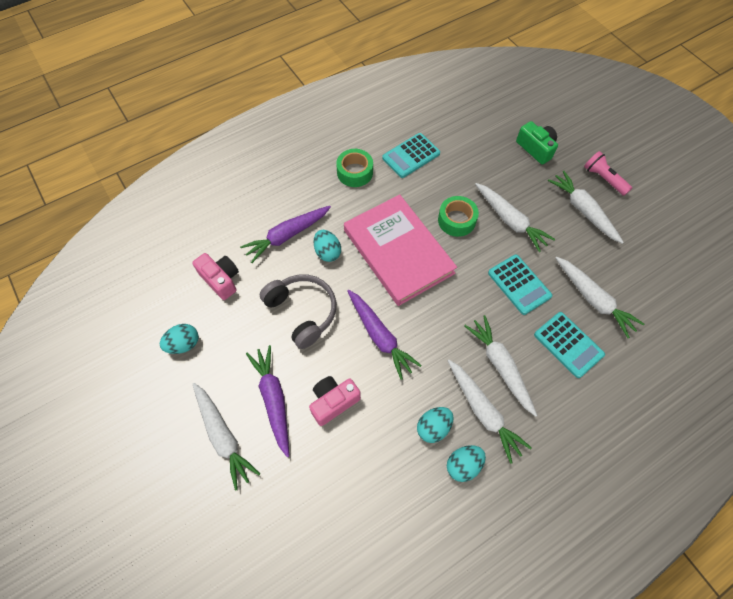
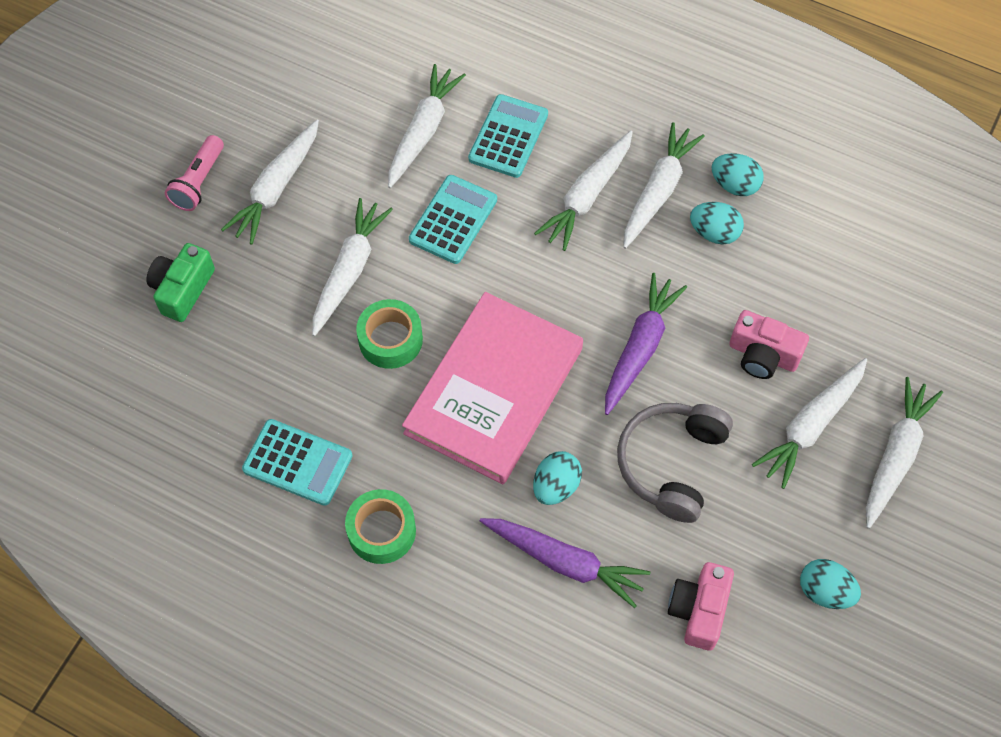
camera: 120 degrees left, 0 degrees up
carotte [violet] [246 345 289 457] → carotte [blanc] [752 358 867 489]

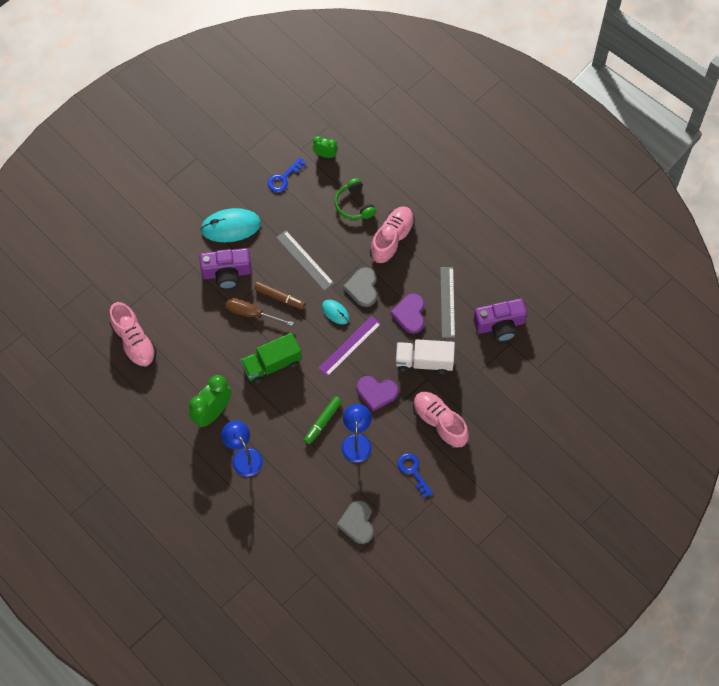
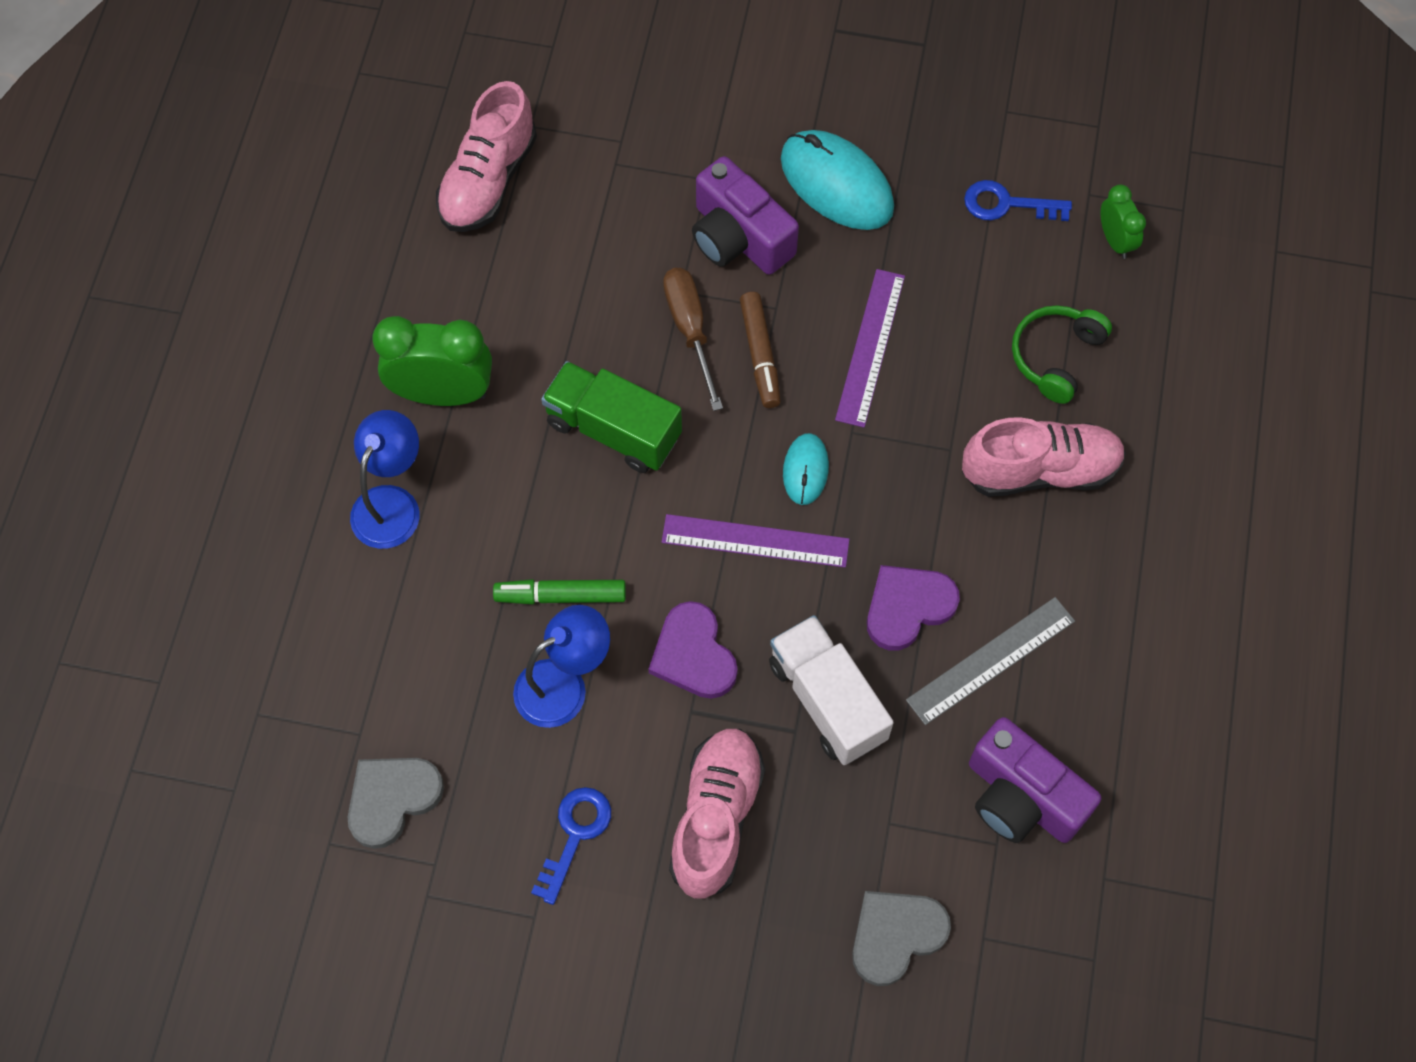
camera: 55 degrees right, 0 degrees up
cœur [gris] [343 267 377 307] → cœur [gris] [852 891 951 986], relocated
règle [gris] [276 230 334 290] → règle [violet] [835 269 905 428]

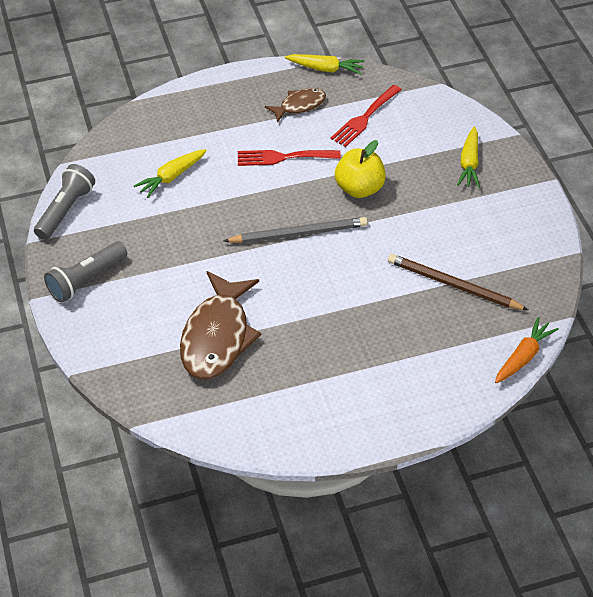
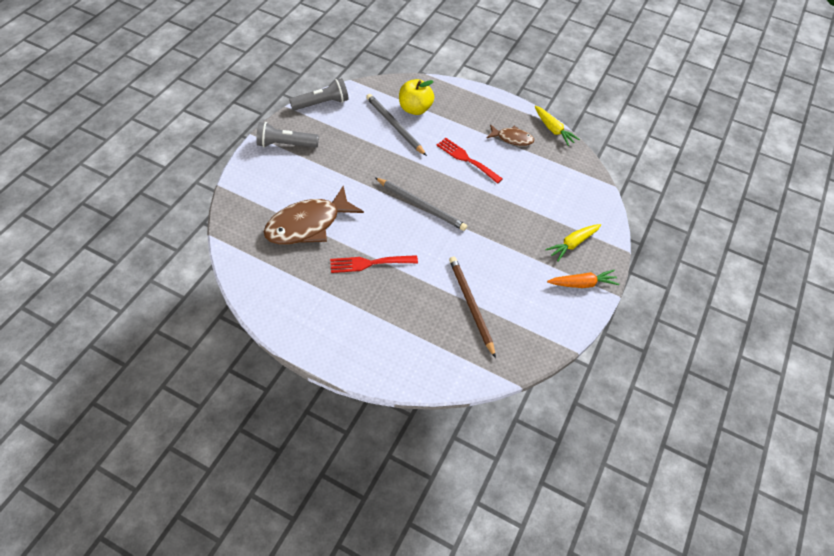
camera: 40 degrees right, 5 degrees up
fourchette [rouge] [330 85 402 147] → fourchette [rouge] [330 255 418 273], relocated
pomme [jaune] [335 140 386 198] → pomme [jaune] [399 79 434 115], relocated
carotte [orange] [495 317 559 383] → carotte [orange] [547 270 620 288], relocated
carotte [jaune] [134 149 207 198] → crayon [gris] [366 94 427 156]

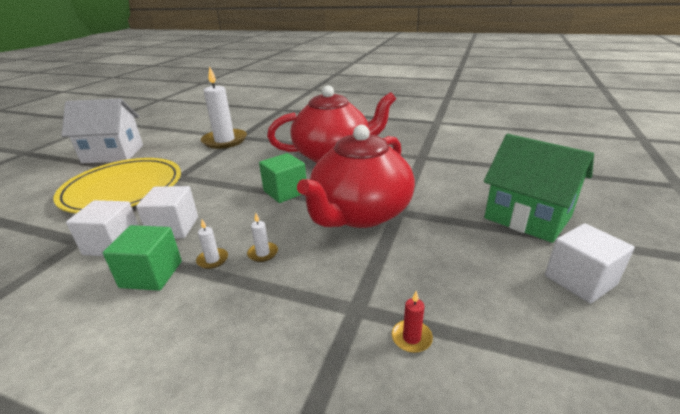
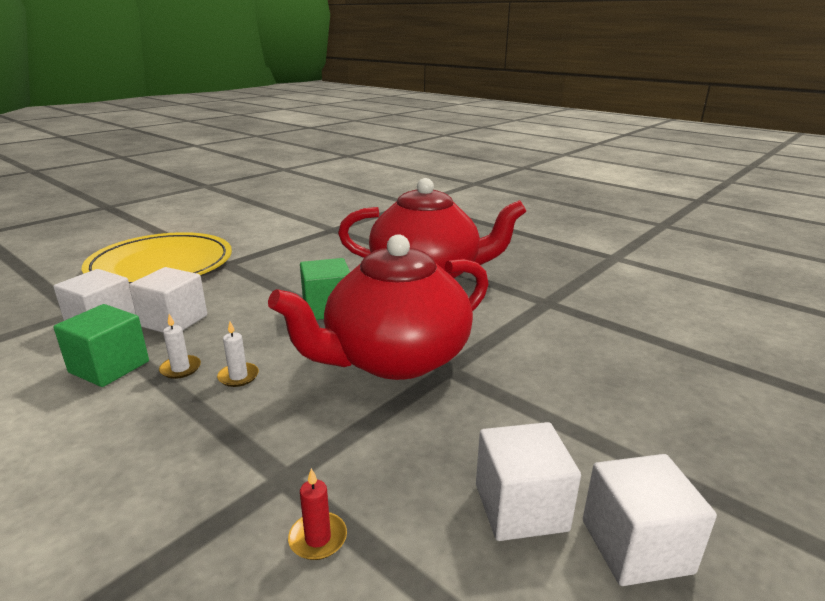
camera: 20 degrees right, 5 degrees down
maison [blanc] [62 98 143 163] → -
bougie [blanc] [201 66 247 149] → -
maison [vert] [484 134 594 243] → -
- → cube [blanc] [476 422 581 541]

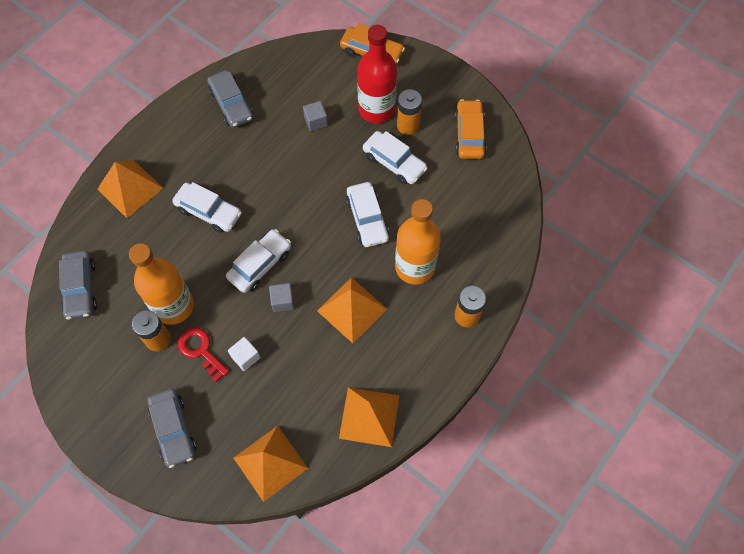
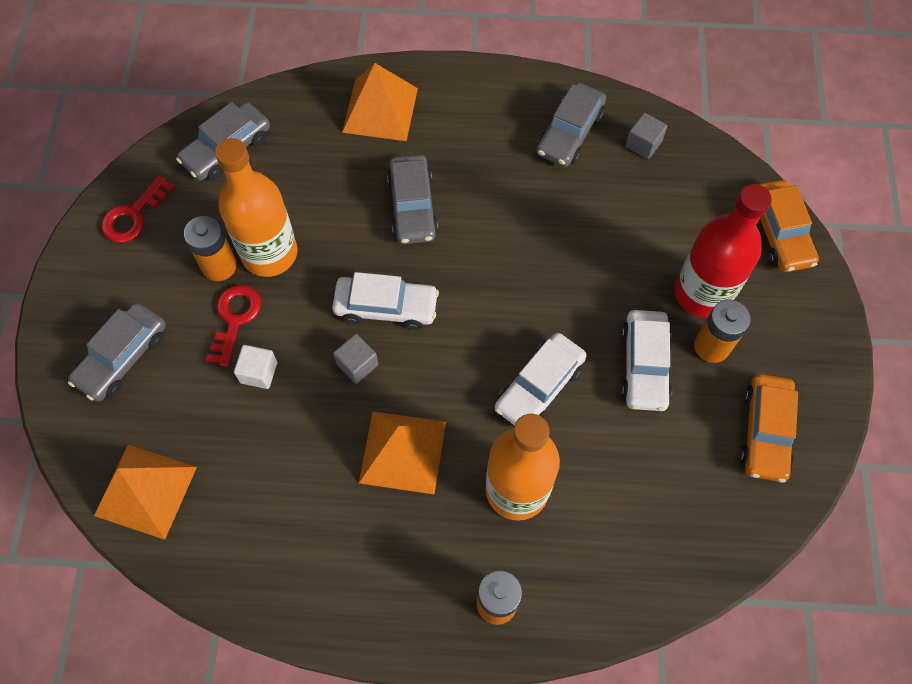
camera: 55 degrees right, 0 degrees up
pyramide [orange] [339 387 400 447] → -
- → clé [rouge] [101 175 176 243]
cube [gris] [303 101 328 131] → cube [gris] [625 112 667 159], relocated
voiture [blanc] [172 182 242 233] → voiture [gris] [387 154 438 244]
voiture [orange] [454 99 487 159] → voiture [orange] [740 374 798 482], 135 degrees clockwise

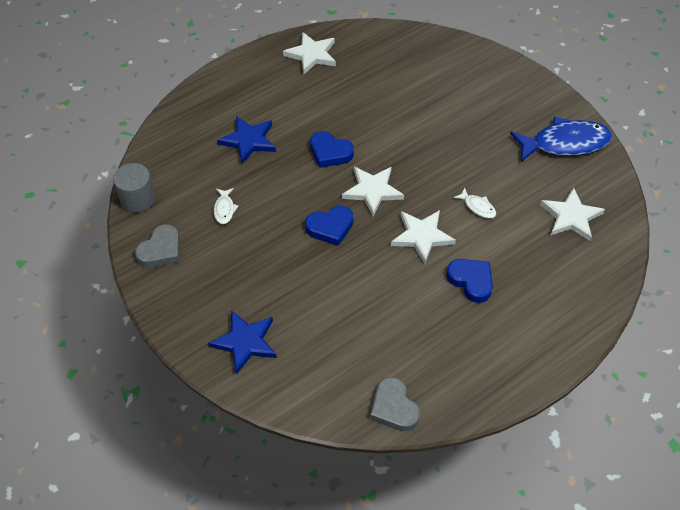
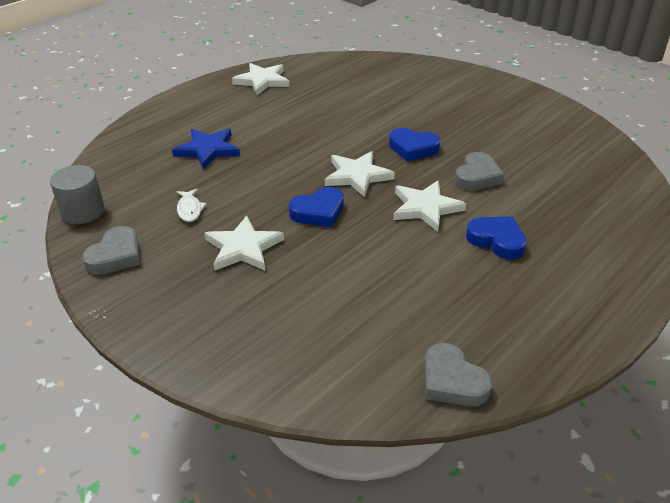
camera: 10 degrees left, 15 degrees down
étoile [bleu] [208 310 277 375] → -
poisson [bleu] [510 117 612 162] → -
cœur [bleu] [310 131 354 168] → cœur [bleu] [389 128 440 161], relocated
étoile [blanc] [540 188 605 241] → étoile [blanc] [205 216 284 271], relocated
poisson [blanc] [453 187 496 218] → cœur [gris] [455 152 504 191]

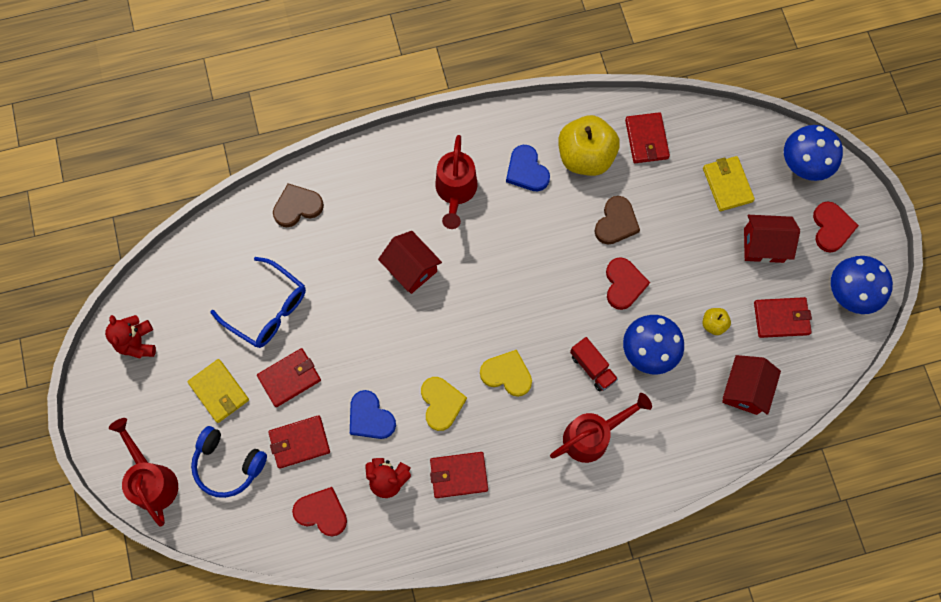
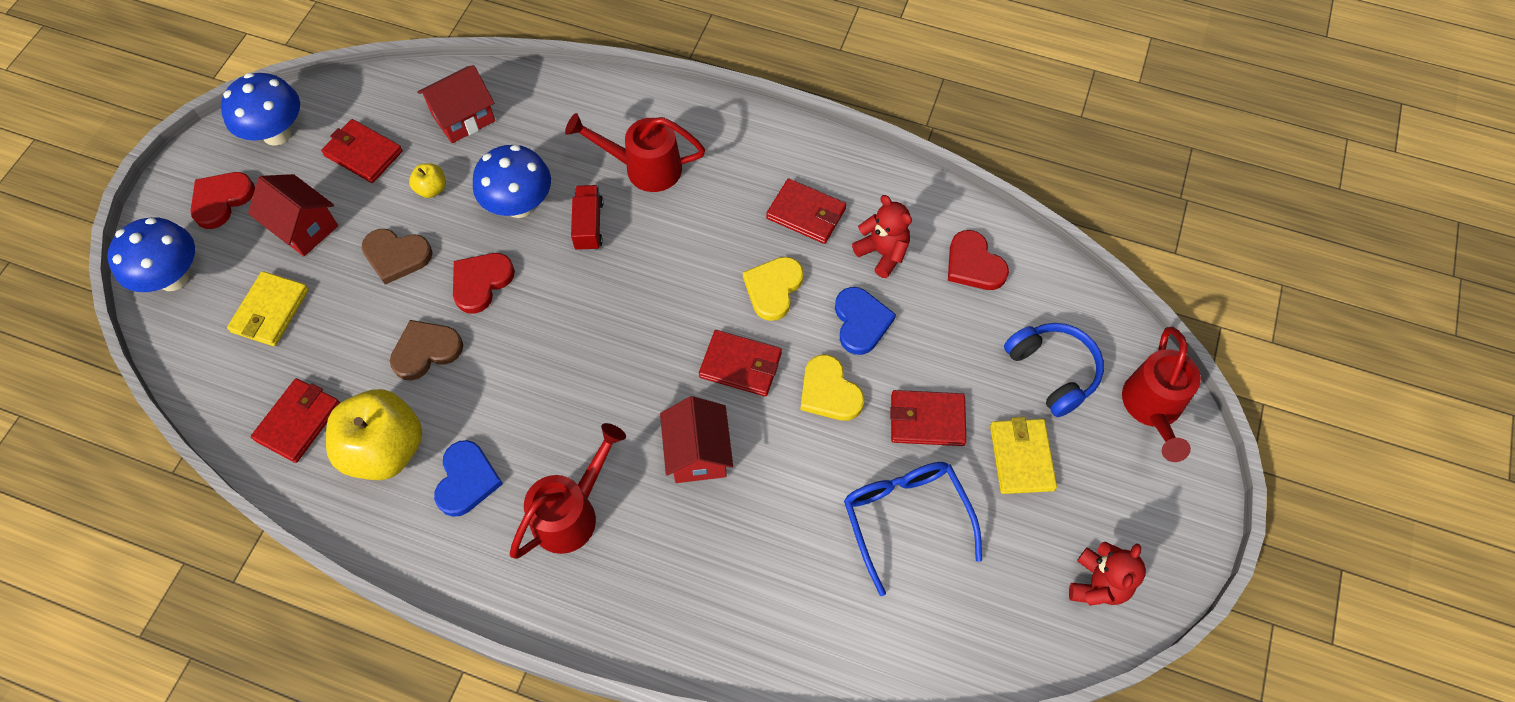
camera: 145 degrees left, 10 degrees down
portefeuille [rouge] [268 415 330 469] → portefeuille [rouge] [699 330 782 397], relocated
cœur [marron] [273 183 324 227] → cœur [marron] [362 229 433 285], relocated
cœur [jaune] [480 350 532 397] → cœur [jaune] [800 355 864 421], relocated

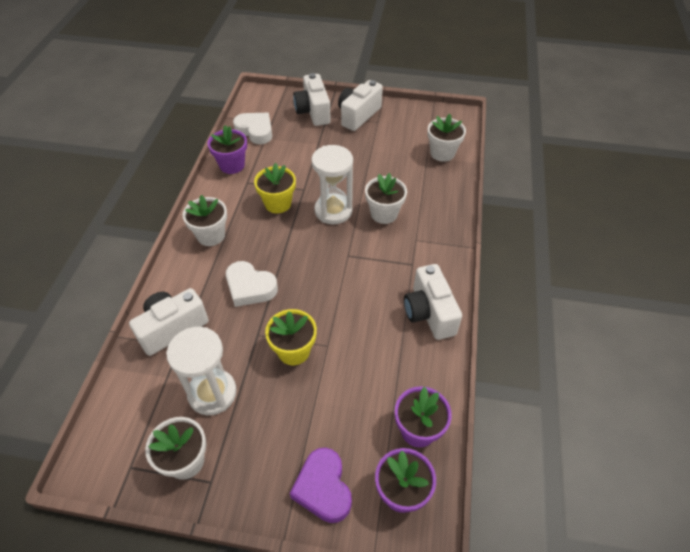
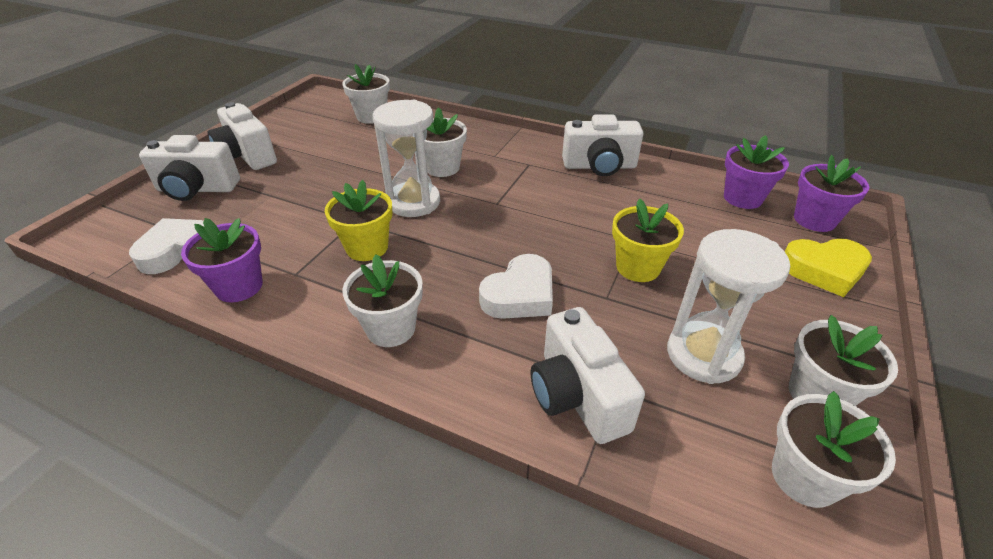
camera: 75 degrees left, 10 degrees down
- → pot de fleurs [blanc] [772 391 896 508]
cœur [violet] [290 448 352 523] → cœur [jaune] [785 238 872 297]

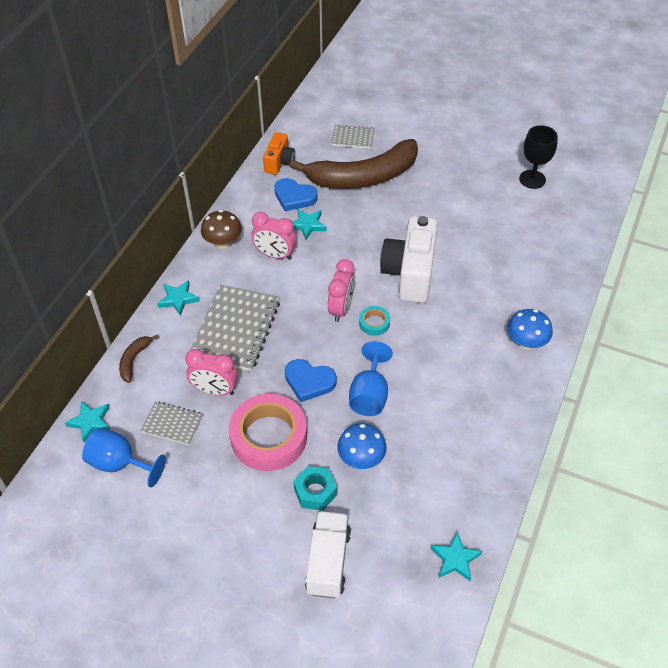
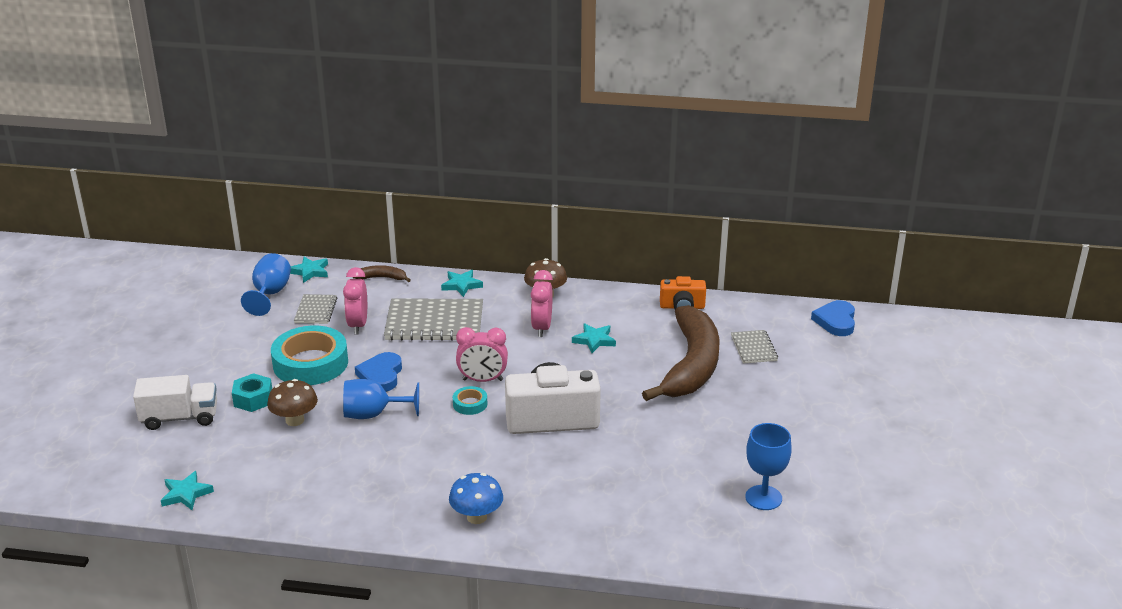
camera: 75 degrees right, 20 degrees down
cœur [bleu] [274 178 318 211] → cœur [bleu] [811 300 855 336], relocated
ruban adhésif [rose] [229 394 307 471] → ruban adhésif [turquoise] [271 326 348 385]
champignon [bleu] [338 423 387 469] → champignon [marron] [267 379 318 426]
verre à pied [noir] [519 125 558 189] → verre à pied [bleu] [745 423 792 510]
banane [marron] [289 139 418 189] → banane [marron] [642 305 720 401], 135 degrees counterclockwise

